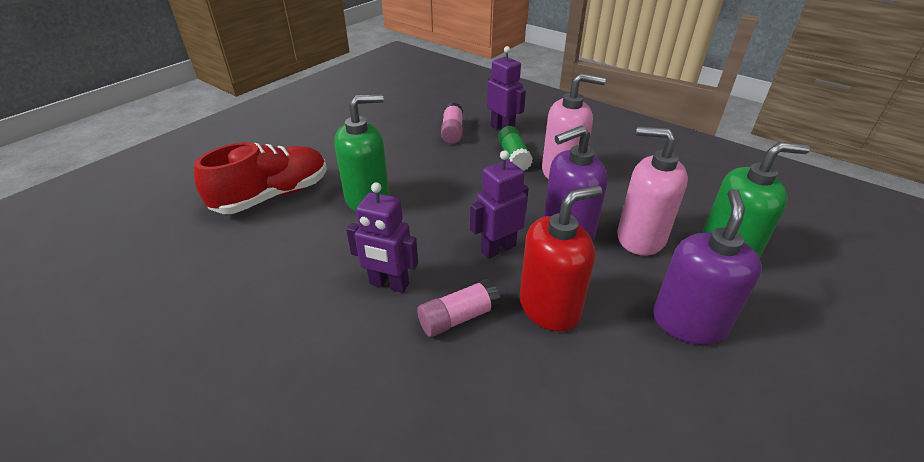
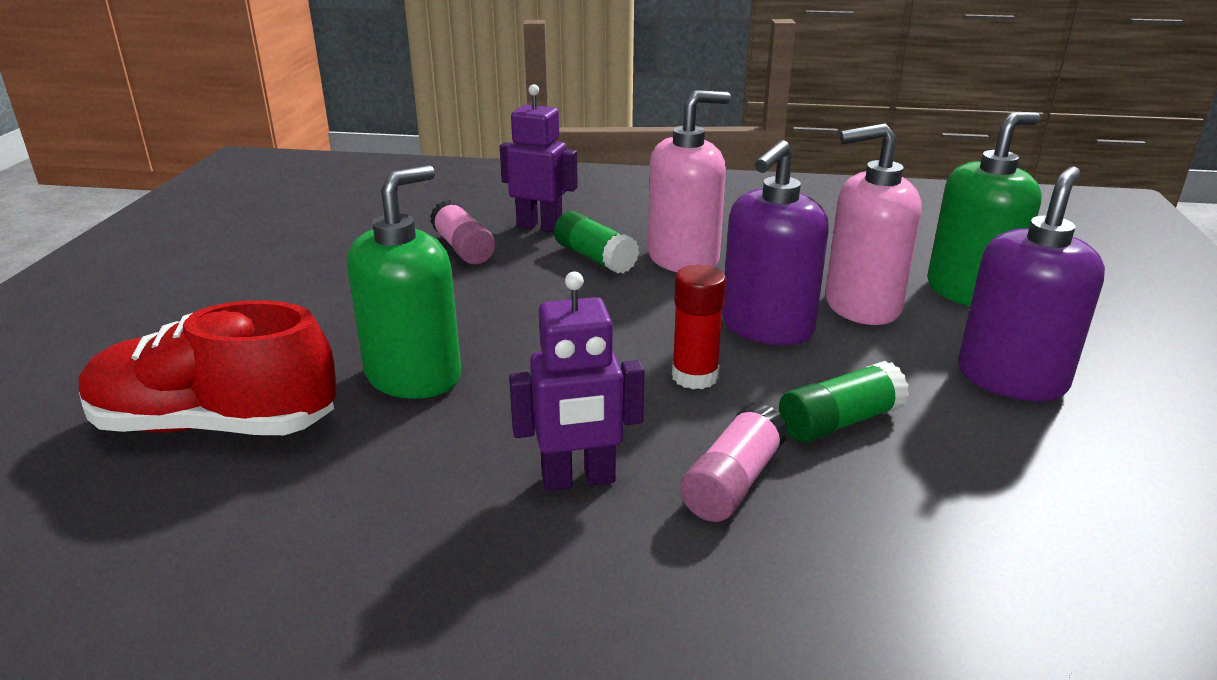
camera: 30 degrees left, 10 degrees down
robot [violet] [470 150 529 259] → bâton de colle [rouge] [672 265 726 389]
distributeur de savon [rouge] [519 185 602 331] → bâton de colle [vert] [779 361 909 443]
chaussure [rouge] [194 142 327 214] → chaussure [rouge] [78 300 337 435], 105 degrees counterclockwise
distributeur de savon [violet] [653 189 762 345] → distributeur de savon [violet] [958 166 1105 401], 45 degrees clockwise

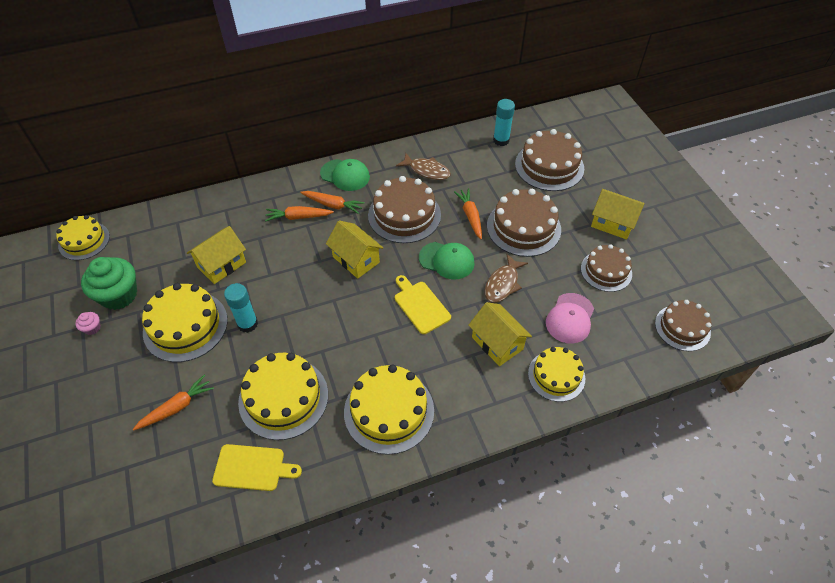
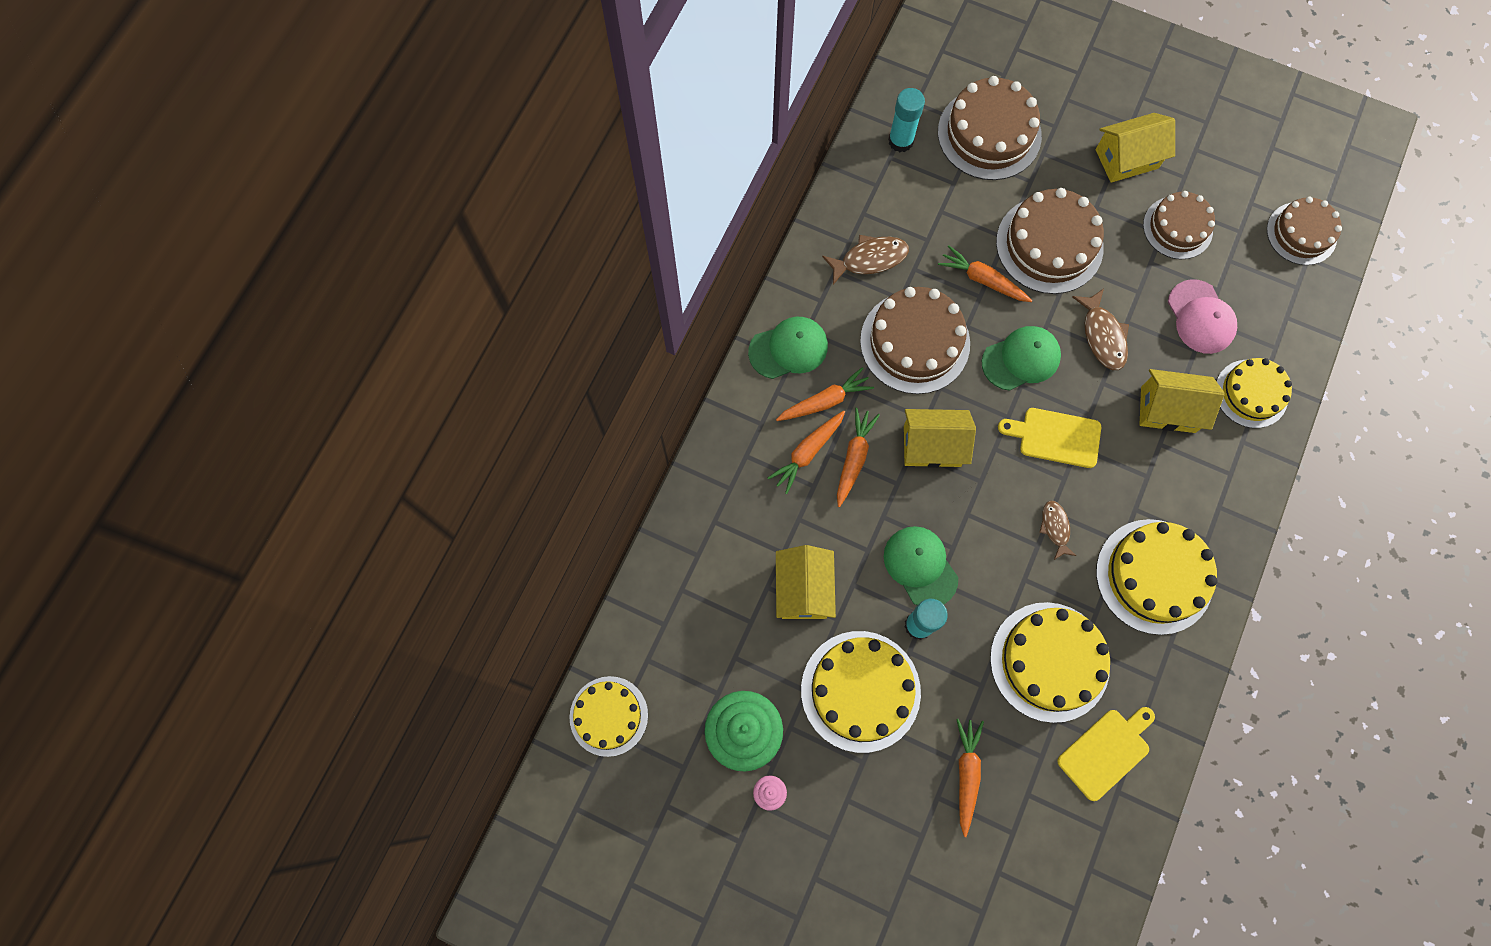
camera: 45 degrees left, 20 degrees up
- → carotte [orange] [837 408 880 507]
- → casquette [vert] [884 526 958 606]
- → poisson [marron] [1039 501 1076 560]

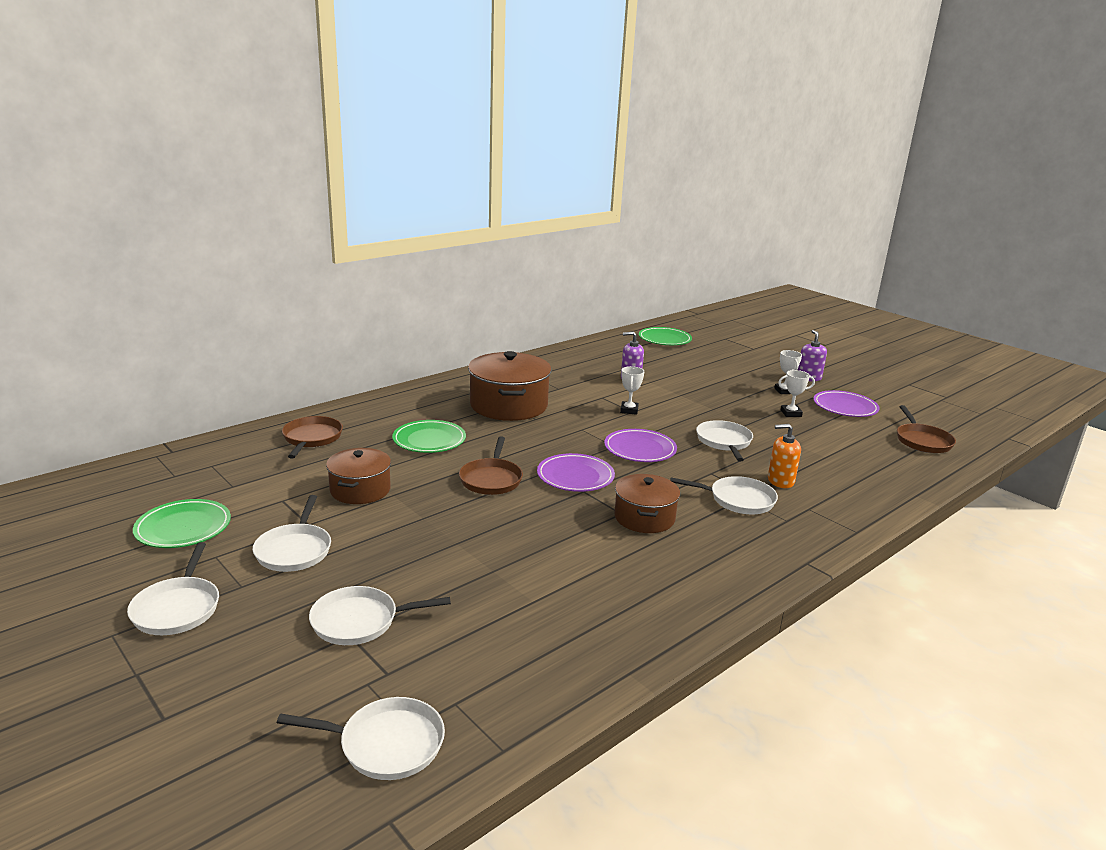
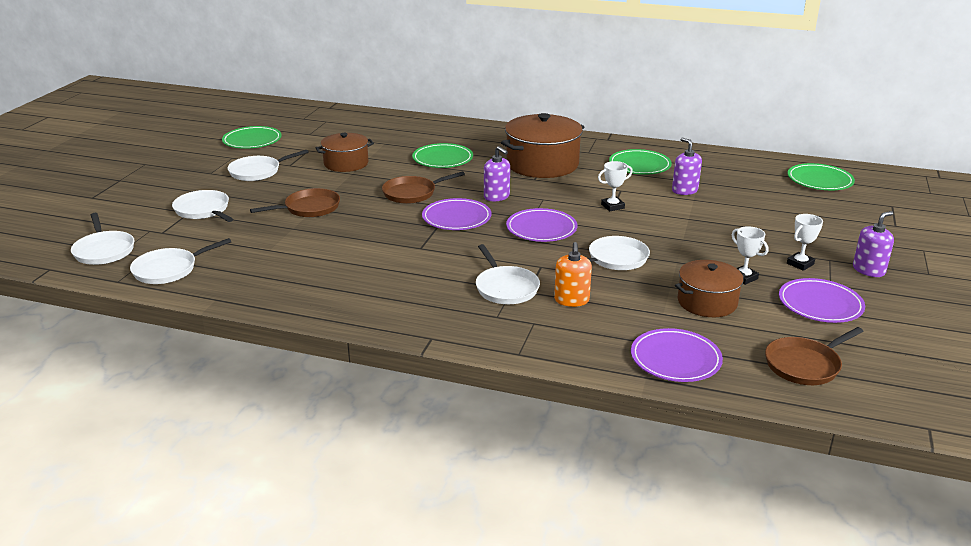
camera: 60 degrees right, 5 degrees up
- → distributeur de savon [violet] [484 146 510 201]
- → assiette [vert] [609 149 672 174]
- → assiette [violet] [631 328 723 382]
poêle [blanc] [127 542 219 635] → poêle [blanc] [130 238 231 284], relocated
poêle [marron] [282 416 343 458] → poêle [marron] [250 188 340 217], relocated
marmite [marron] [614 474 680 533] → marmite [marron] [675 260 745 317], relocated
distributeur de savon [orange] [768 424 801 488] → distributeur de savon [orange] [554 242 592 307], 150 degrees counterclockwise

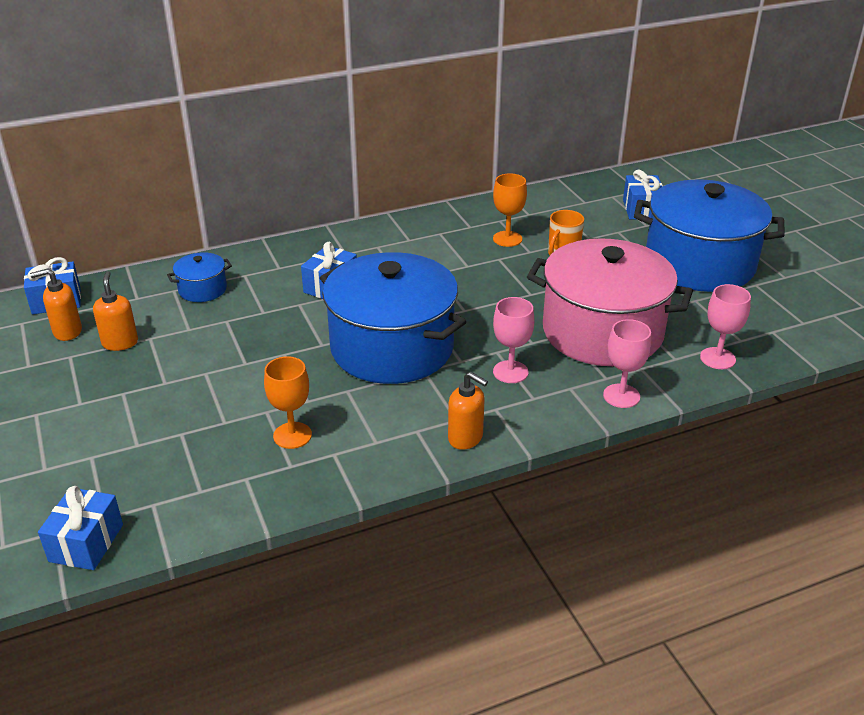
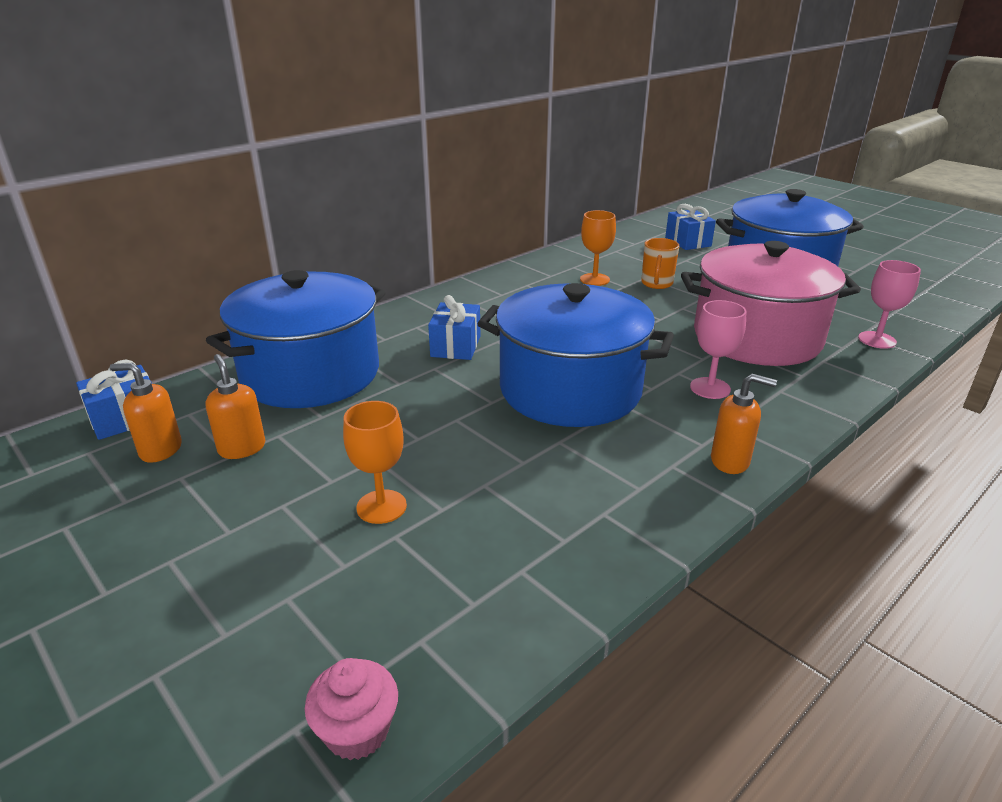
camera: 20 degrees left, 5 degrees down
verre à pied [rose] [603 319 651 408] → -
verre à pied [orange] [264 356 312 449] → verre à pied [orange] [343 401 407 524], relocated
cadeau [bleu] [38 486 123 570] → muffin [rose] [305 658 398 760]
distributeur de savon [orange] [30 268 82 341] → distributeur de savon [orange] [110 363 182 463], 45 degrees clockwise
marmite [bleu] [167 252 232 302] → marmite [bleu] [206 270 386 408], x2.36

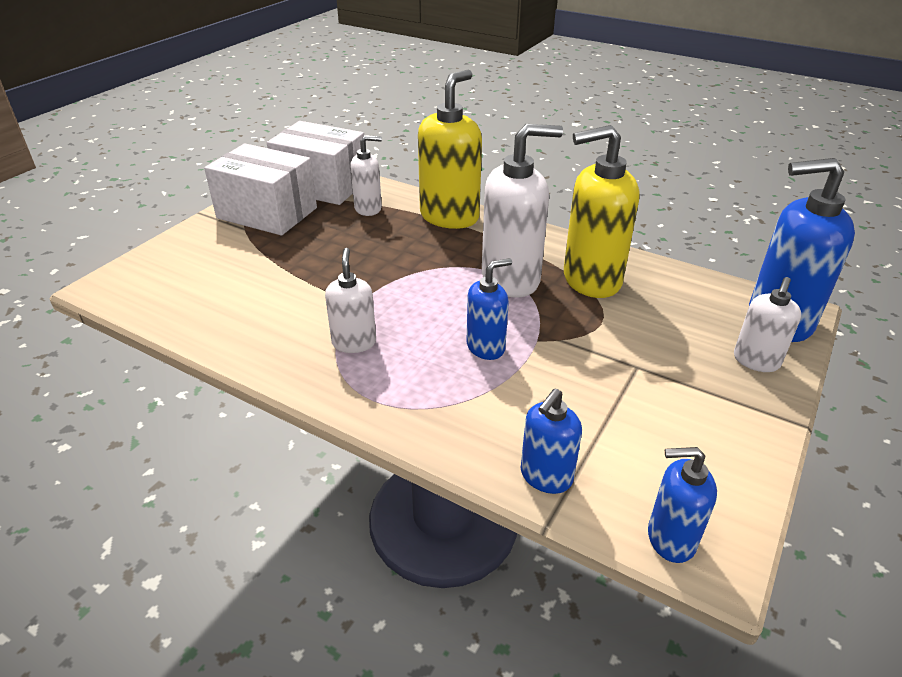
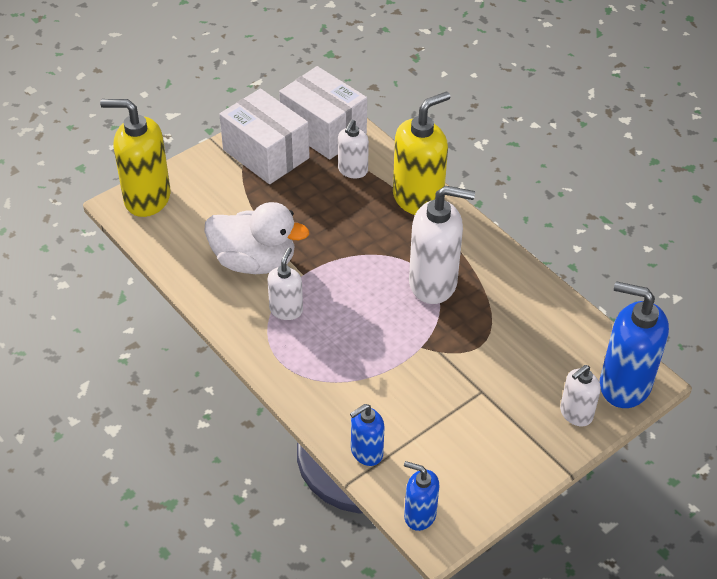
camera: 20 degrees right, 10 degrees up
distributeur de savon [bleu] [467 258 512 360] → -
- → canard [blanc] [204 202 309 274]
distributeur de savon [jaune] [564 125 640 298] → distributeur de savon [jaune] [100 99 170 217], relocated
distributeur de savon [blanc] [350 135 382 216] → distributeur de savon [blanc] [338 119 369 178], 105 degrees clockwise

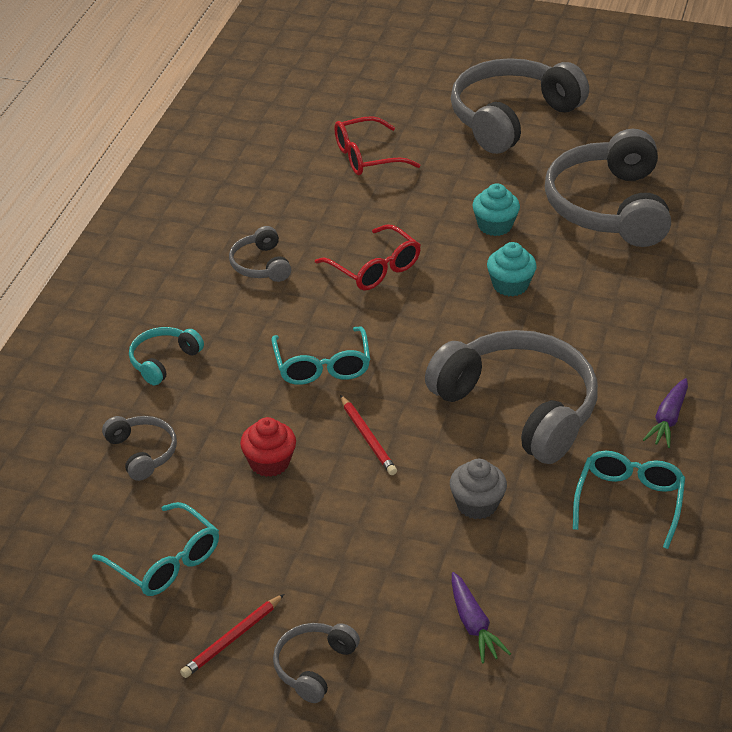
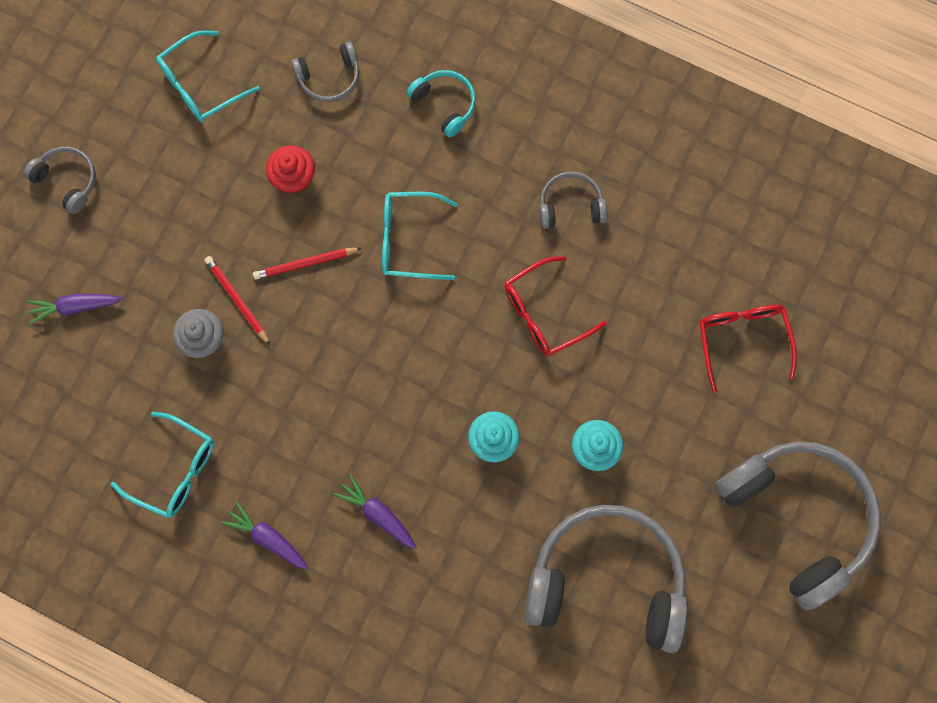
camera: 100 degrees right, 35 degrees up
casque audio [gris] [425 330 598 464] → -
- → carotte [violet] [334 475 417 549]
crayon [rouge] [180 594 284 678] → crayon [rouge] [205 256 270 345], relocated

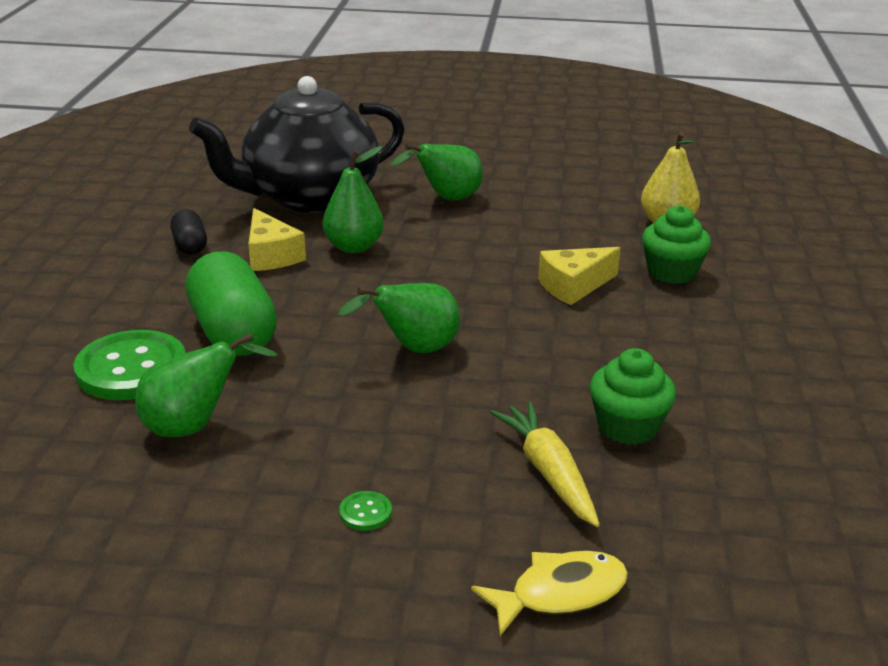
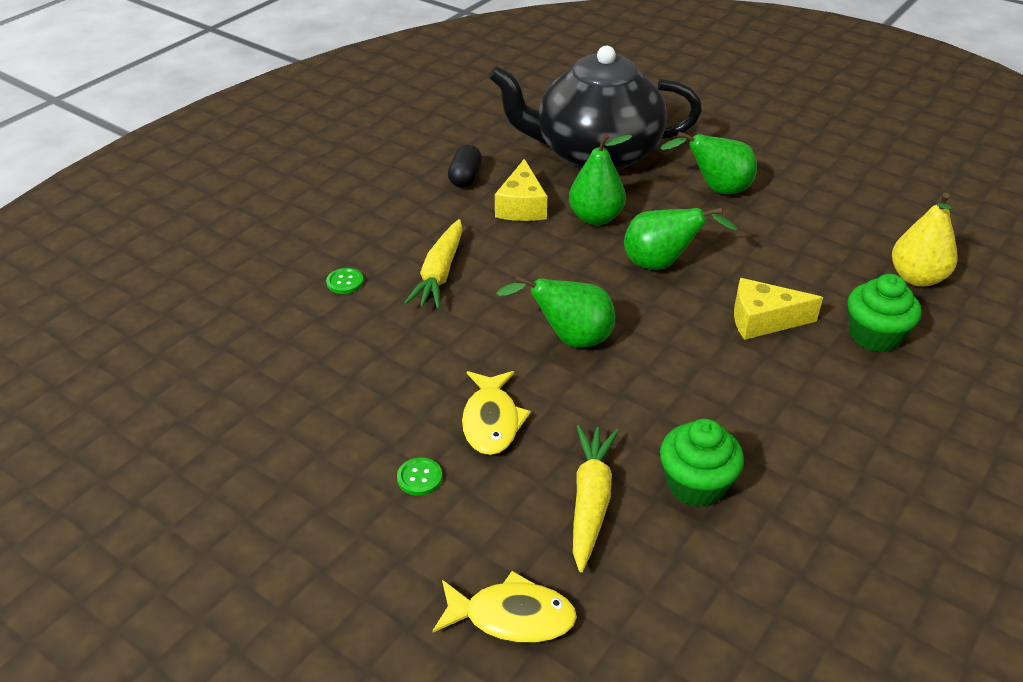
camera: 30 degrees right, 10 degrees up
- → poisson [jaune] [462 371 531 455]
poire [vert] [135 333 278 437] → poire [vert] [624 208 738 270], relocated
gélule [vert] [186 251 277 356] → carotte [jaune] [404 219 463 309]
bouton [vert] [74 330 186 400] → bouton [vert] [326 268 364 294], x0.41

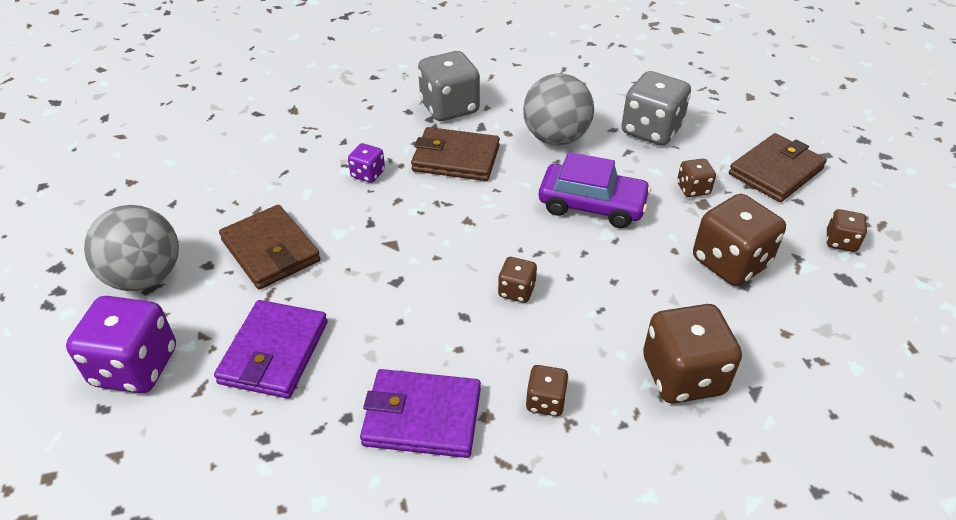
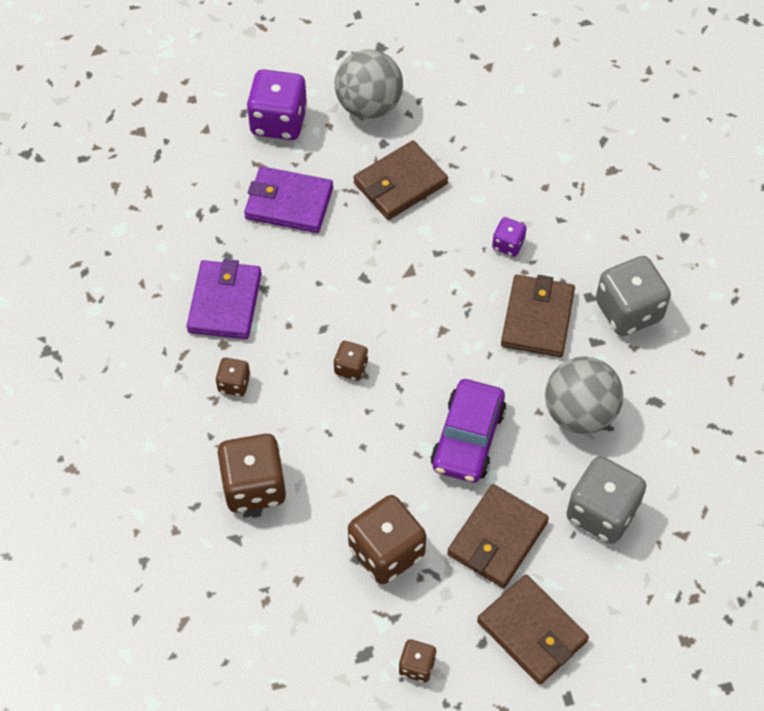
camera: 90 degrees right, 15 degrees up
dé [marron] [677 159 716 197] → portefeuille [marron] [447 484 549 588]

